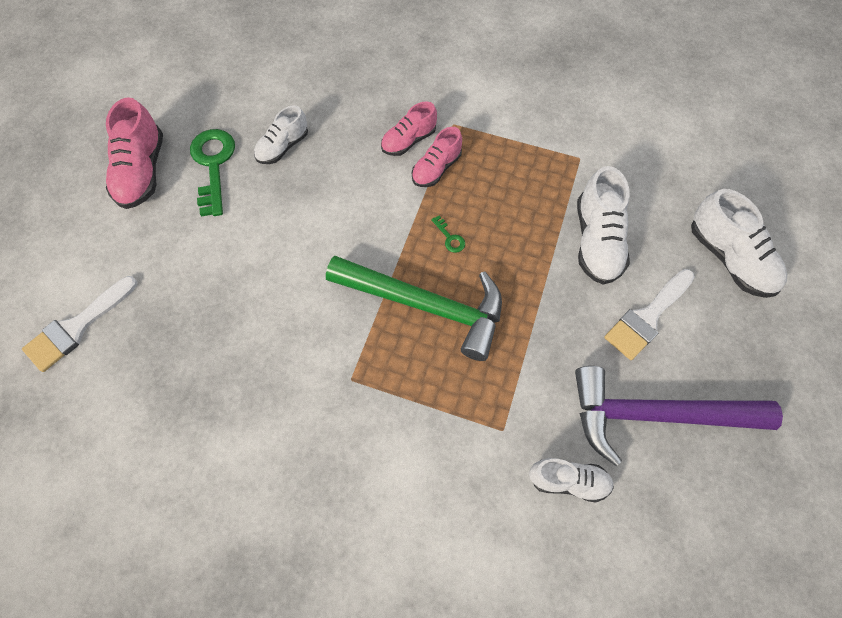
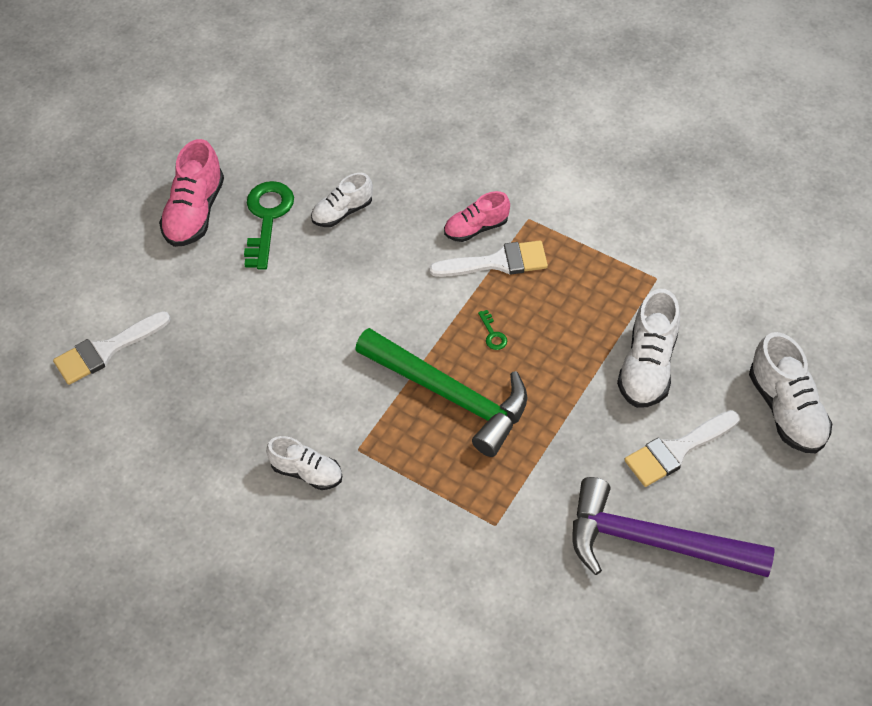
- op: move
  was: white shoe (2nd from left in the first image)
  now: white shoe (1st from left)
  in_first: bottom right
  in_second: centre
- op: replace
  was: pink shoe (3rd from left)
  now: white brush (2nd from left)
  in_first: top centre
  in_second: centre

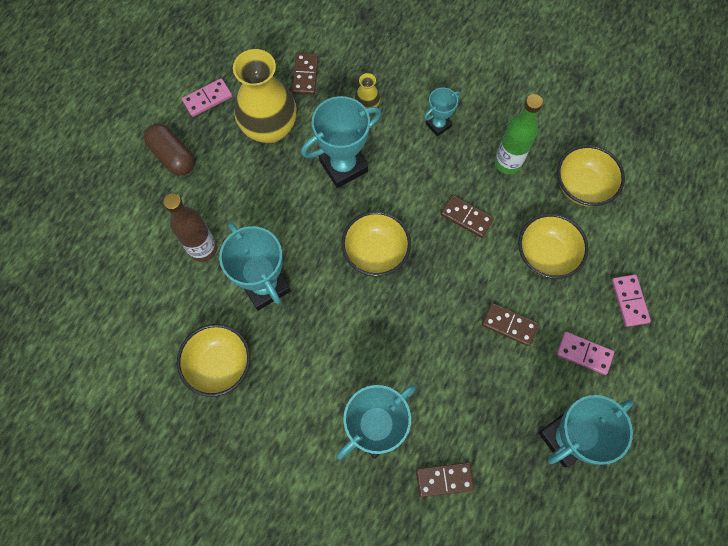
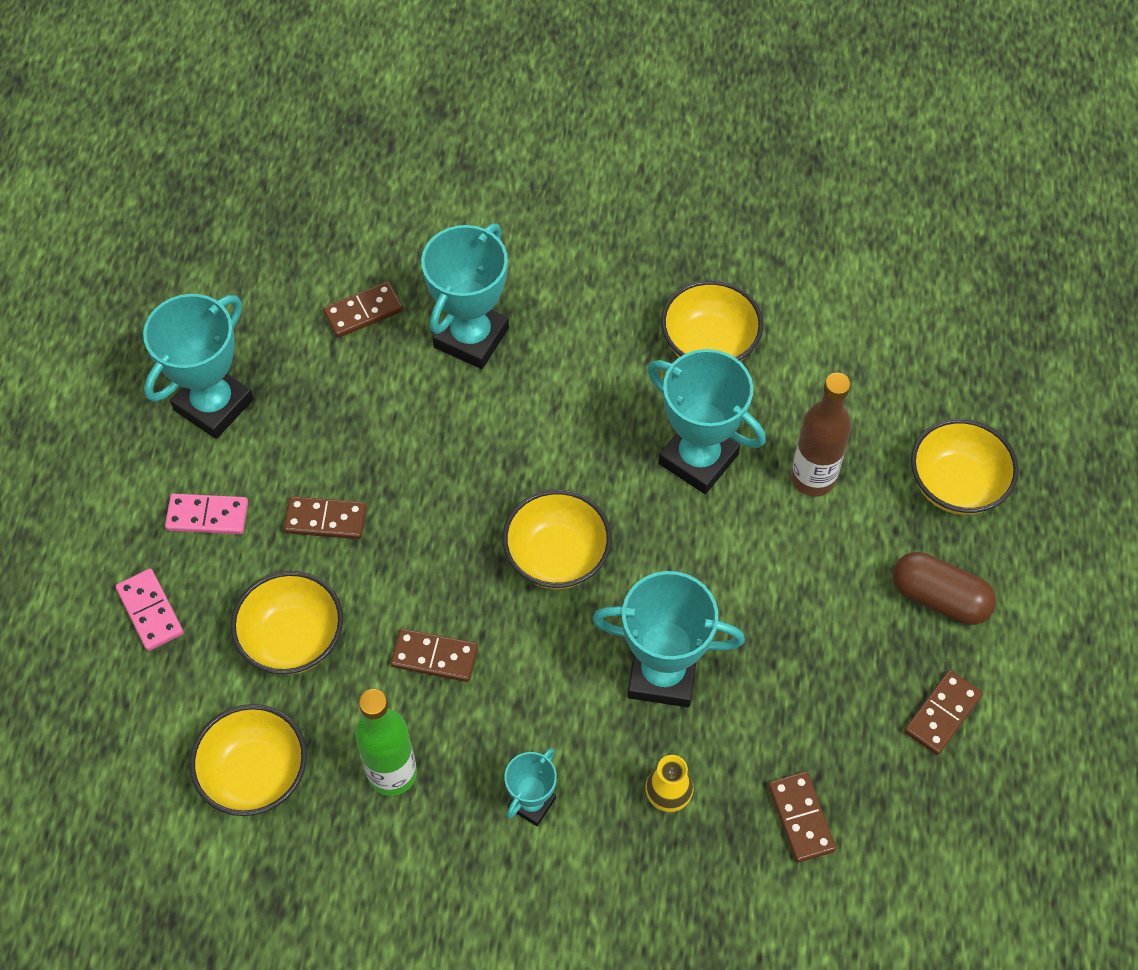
- op: rotate
  was: turquoise trophy (2nd from left in the first image)
  in_first: top centre
  in_second: centre
  clockwise: 60
- op: recolor
  was: pink domino (1st from left)
  now: brown domino (5th from left)
  in_first: top left
  in_second: bottom right
- op: insert
  now: yellow bowl (5th from left)
  in_second: middle right
- op: delete
  was: yellow vase (1st from left)
  in_first: top centre

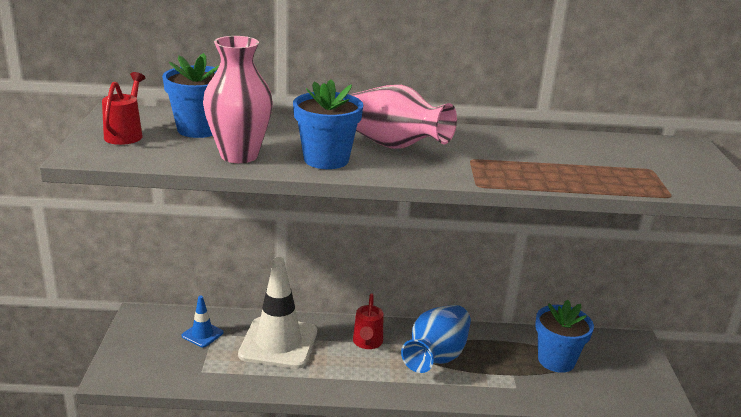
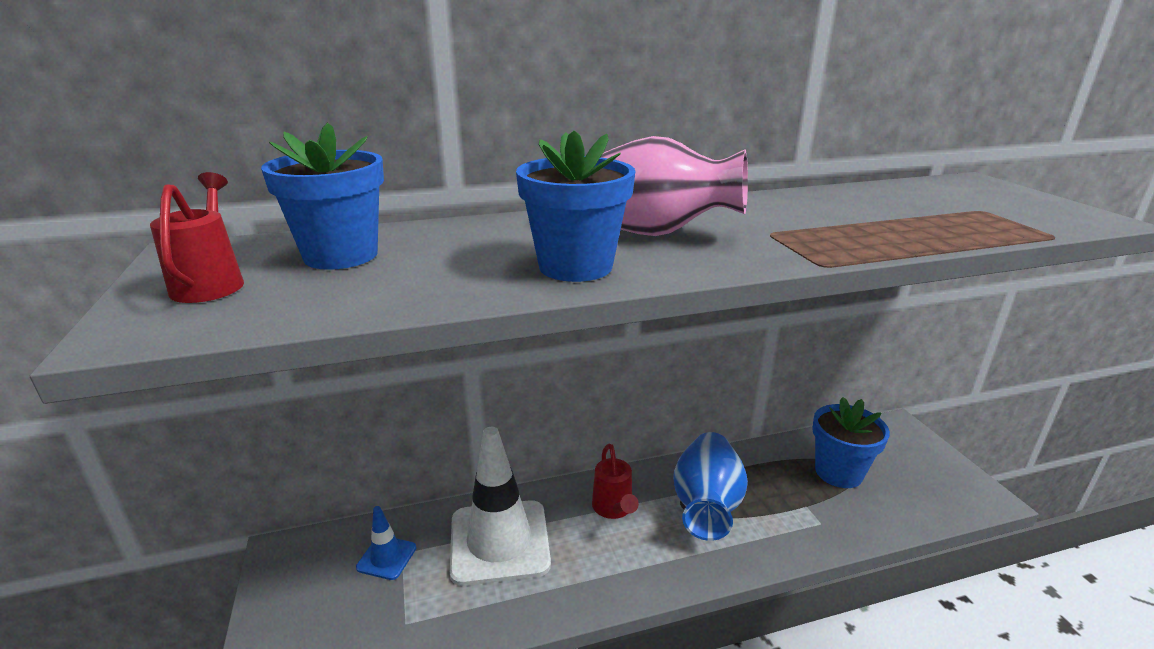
- op: delete
  was: pink vase (1st from left)
  in_first: top left

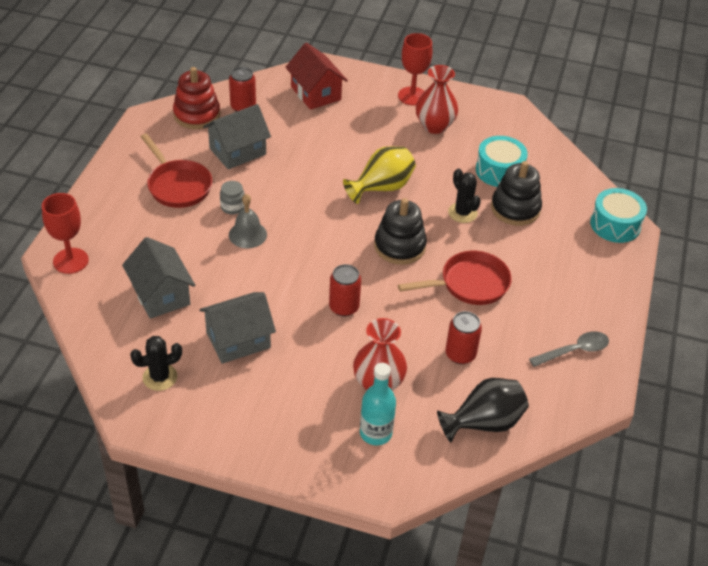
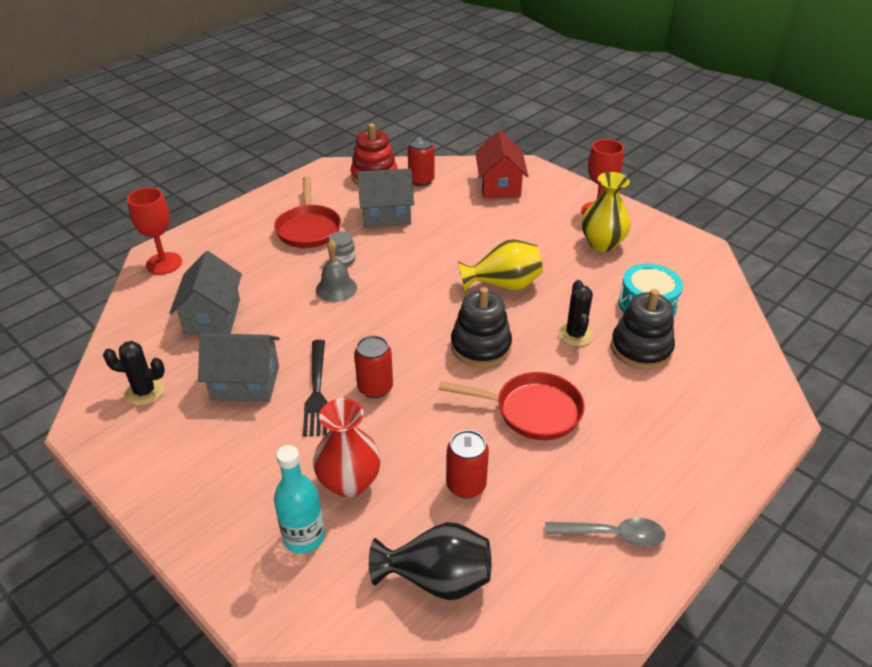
- op: insert
  now: black fork
  in_second: centre
- op: recolor
  was: red vase (2nd from left)
  now: yellow vase (2nd from left)
  in_first: top centre
  in_second: top right
- op: delete
  was: turquoise drum (2nd from left)
  in_first: middle right

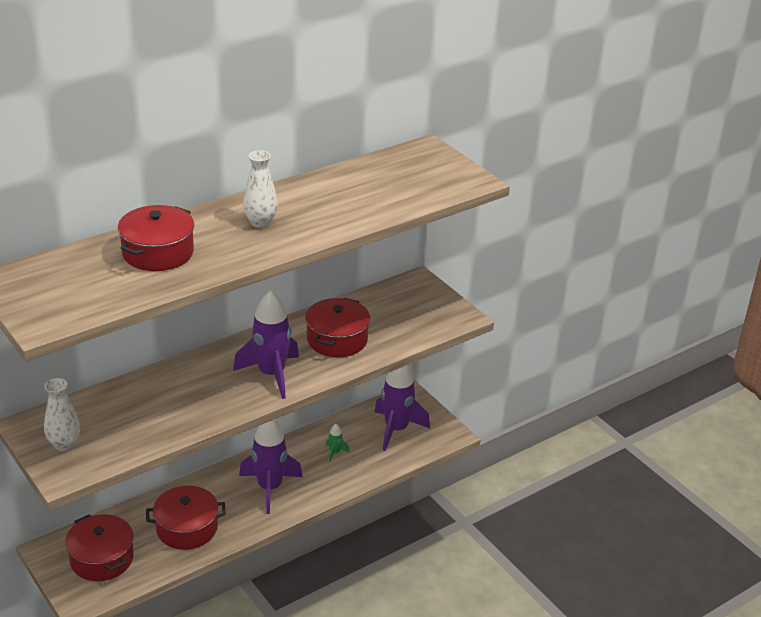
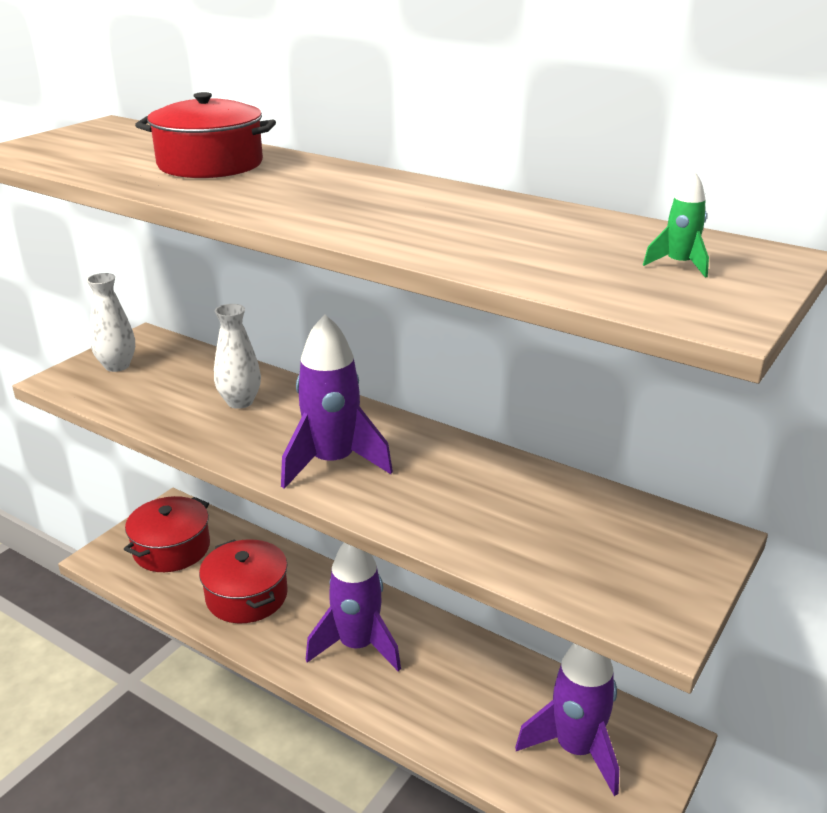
- op: move
  was: white vase (2nd from left)
  in_first: top centre
  in_second: middle left
- op: move
  was: green rocket
  in_first: bottom centre
  in_second: top right
- op: delete
  was: red pot (4th from left)
  in_first: centre

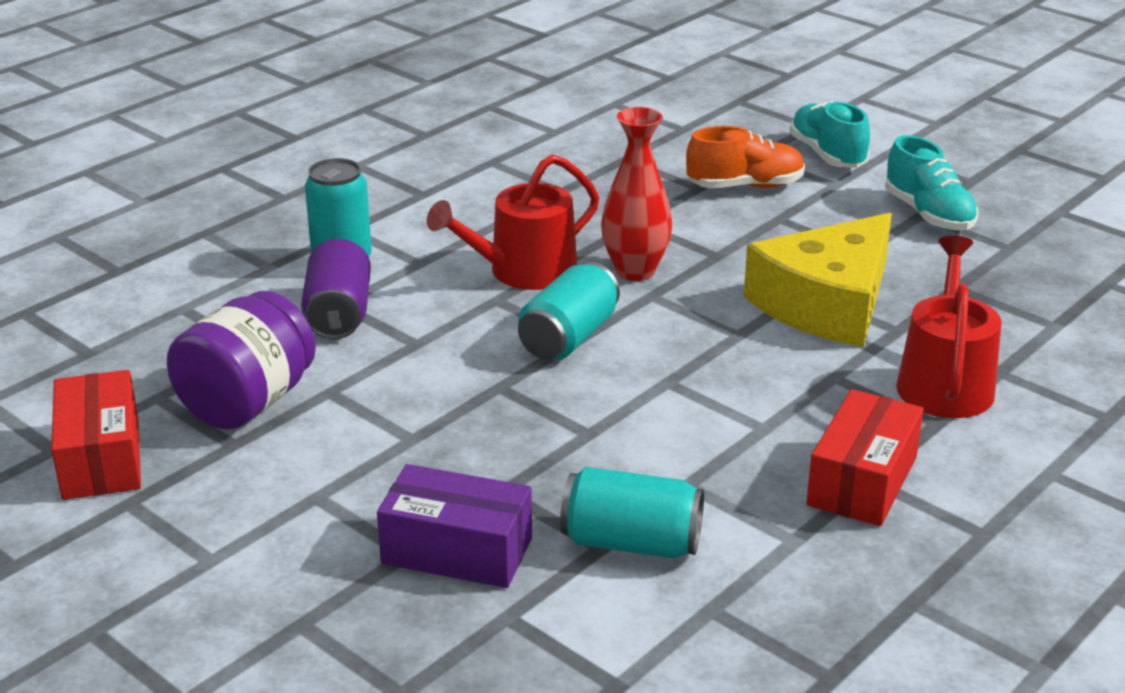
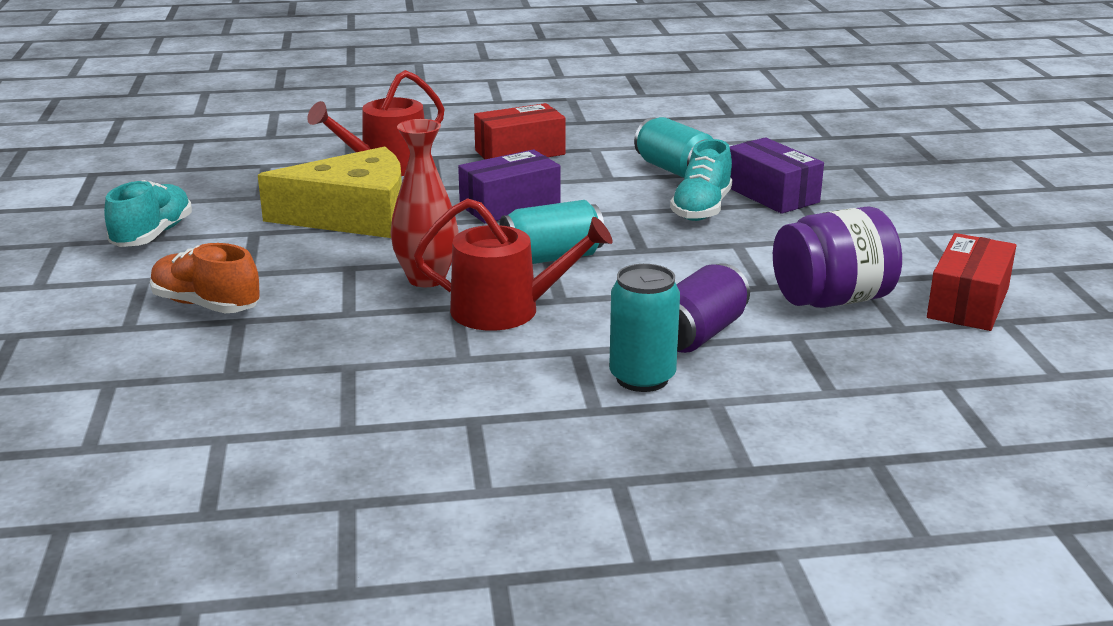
- op: insert
  now: purple box (1st from left)
  in_second: top centre
- op: move
  was: turquoise shoe (1st from left in the first image)
  now: turquoise shoe (2nd from left)
  in_first: top right
  in_second: top centre

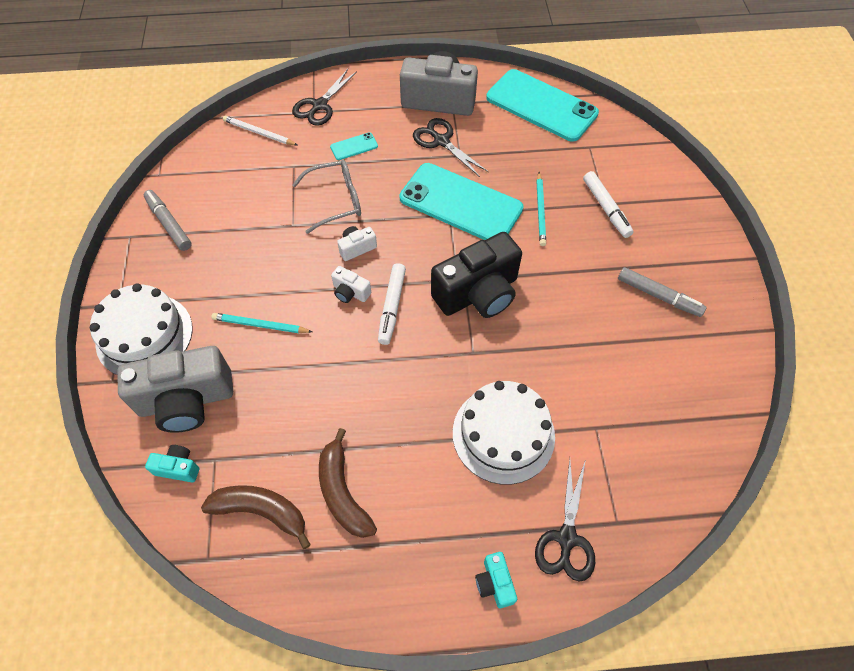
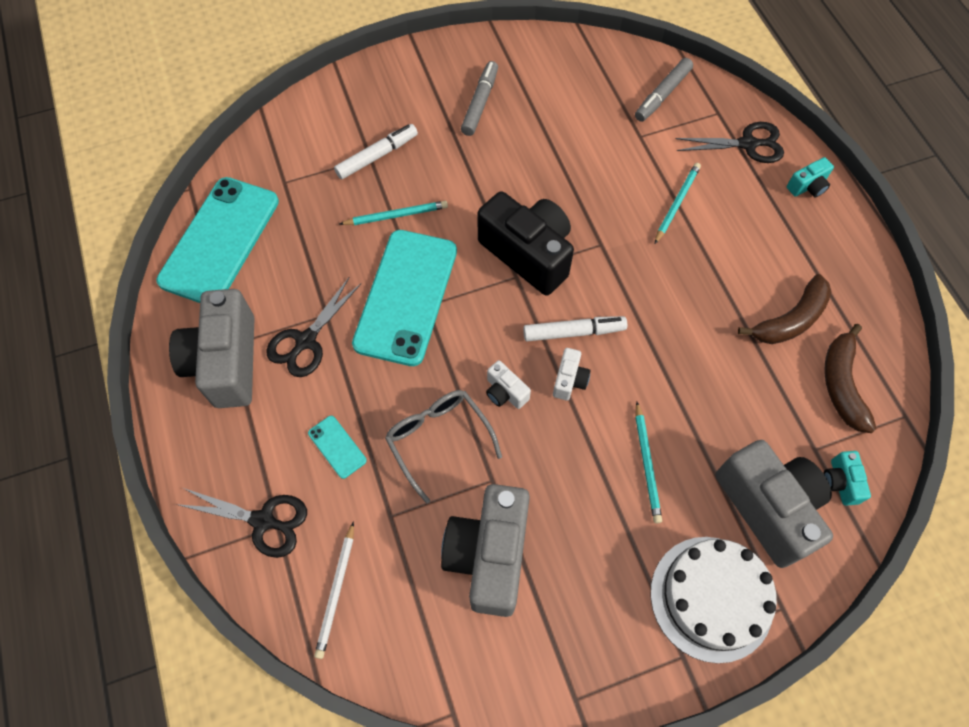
- op: insert
  now: grey camera (2nd from left)
  in_second: bottom centre
- op: move
  was: grey marker (1st from left in the first image)
  now: grey marker (2nd from left)
  in_first: top left
  in_second: top right
- op: replace
  was: white cake (2nd from left)
  now: turquoise pencil (3rd from left)
  in_first: centre
  in_second: top right

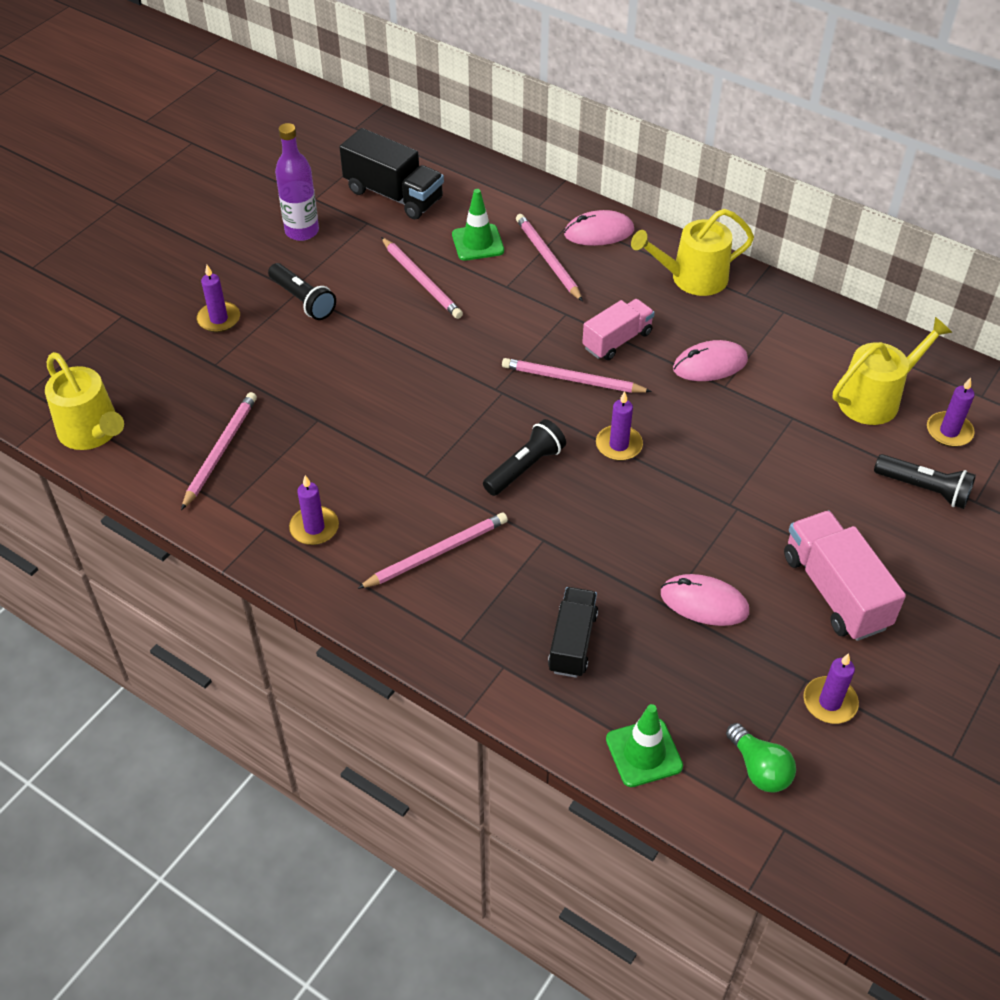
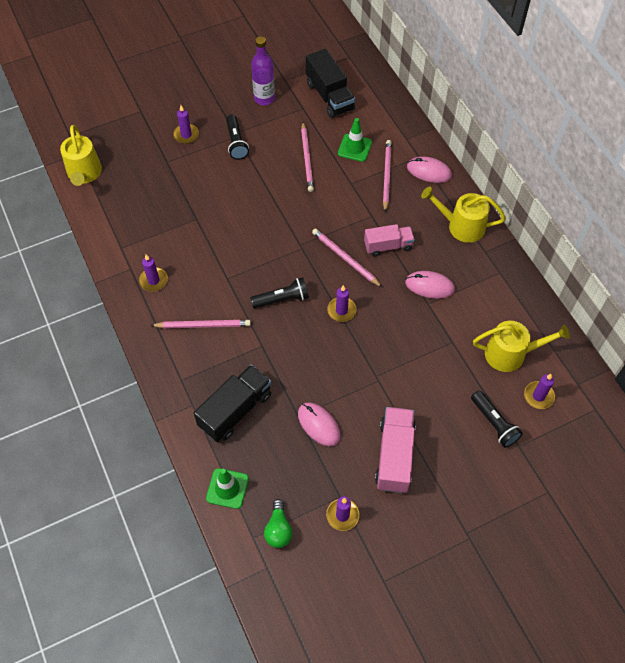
- op: resize
  was: black truck (2nd from left in the first image)
  in_first: centre
  in_second: centre
  ratio: 1.5
- op: delete
  was: pink pencil (1st from left)
  in_first: middle left

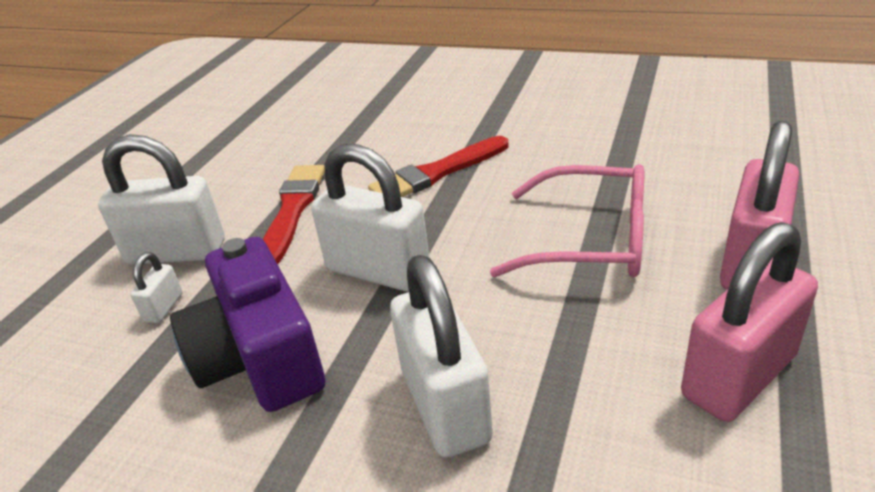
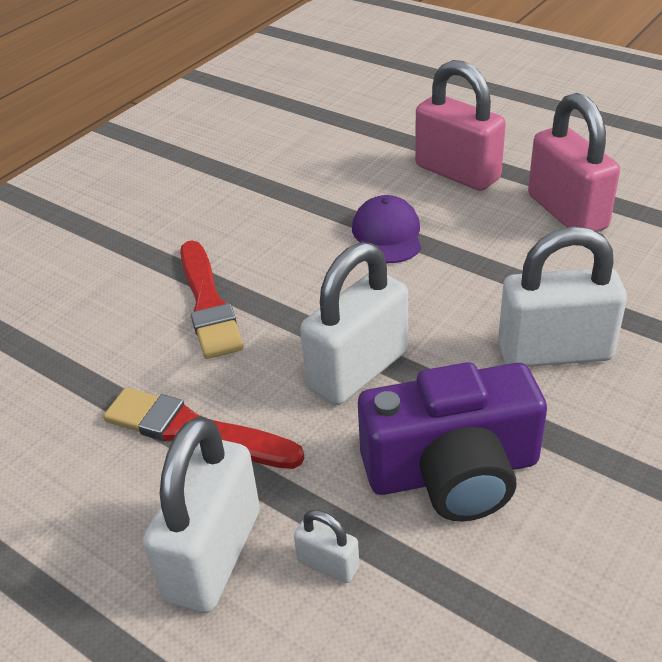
- op: replace
  was: pink glasses
  now: purple cap
  in_first: centre
  in_second: centre

